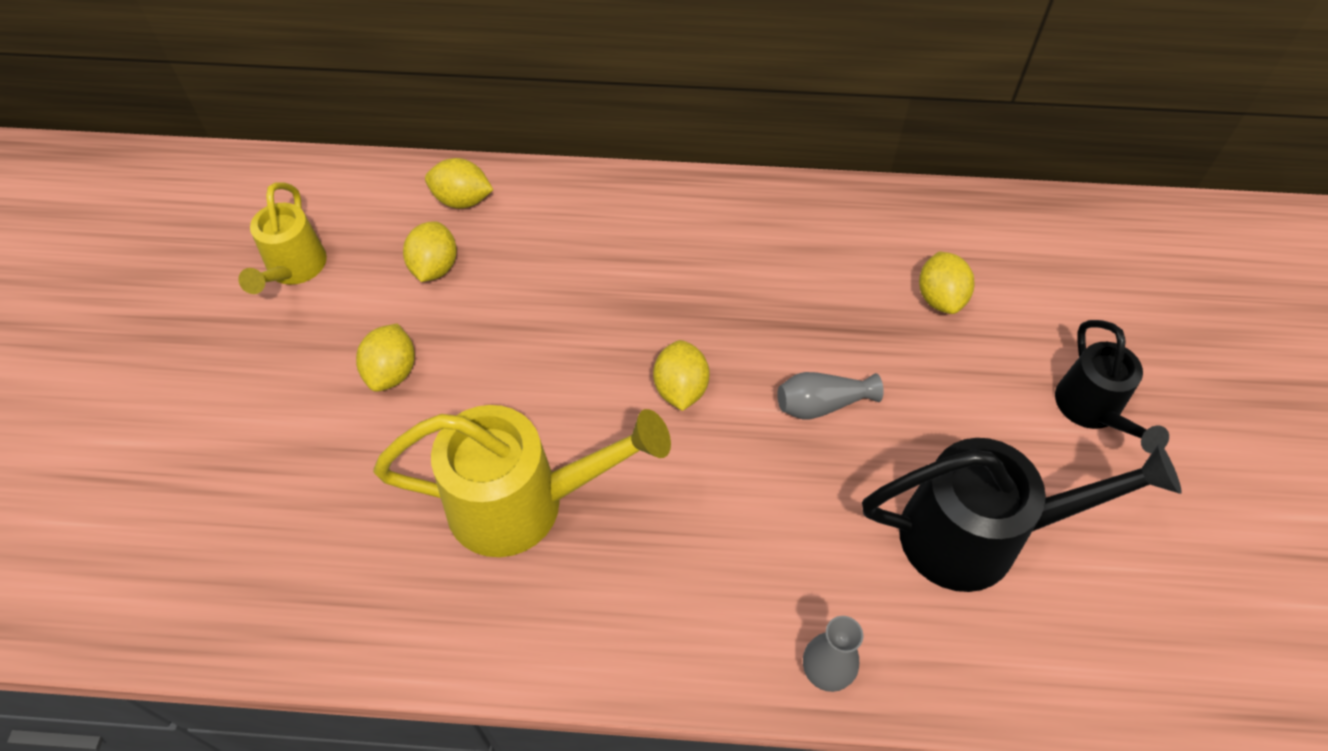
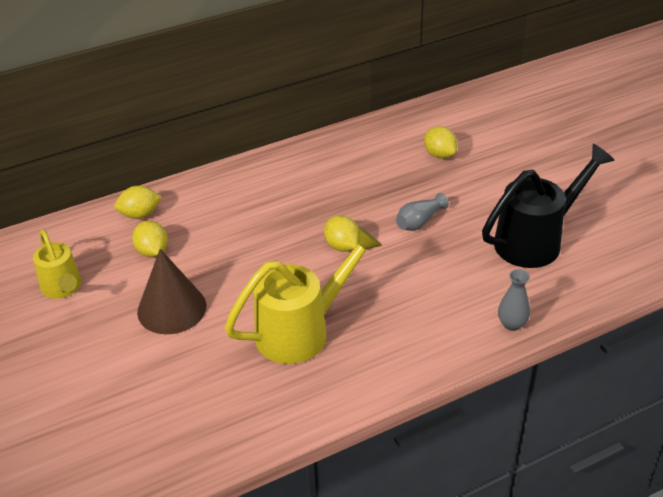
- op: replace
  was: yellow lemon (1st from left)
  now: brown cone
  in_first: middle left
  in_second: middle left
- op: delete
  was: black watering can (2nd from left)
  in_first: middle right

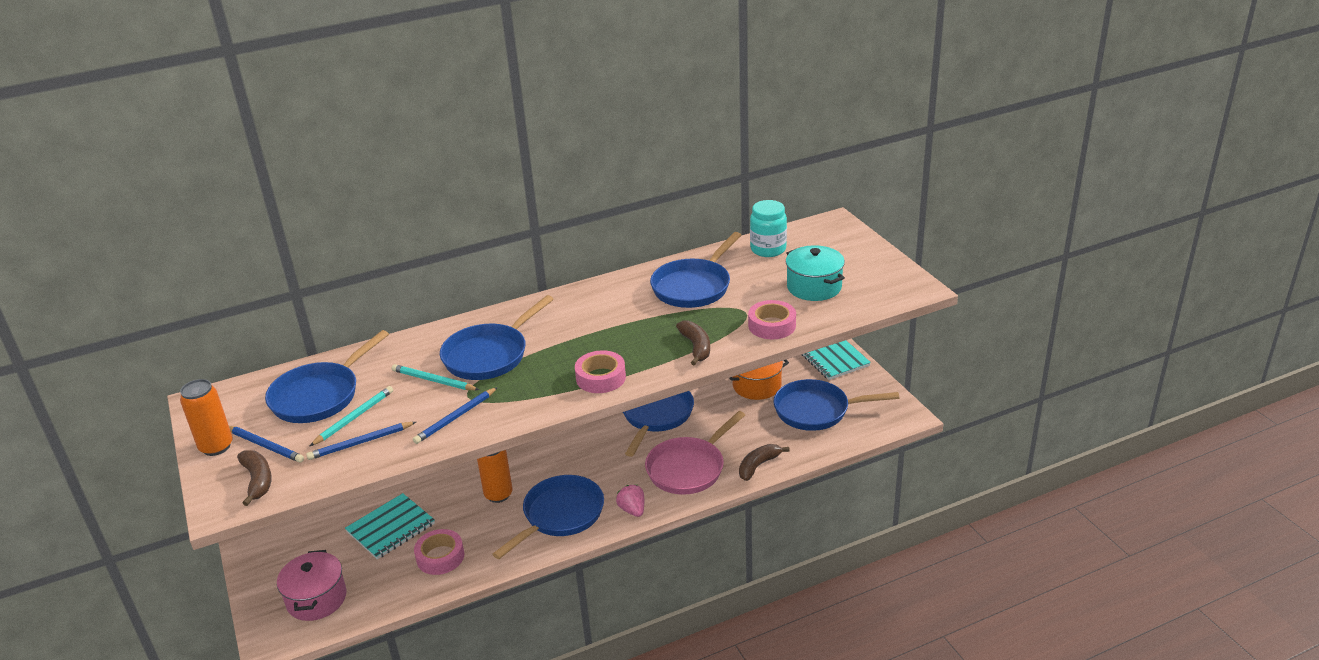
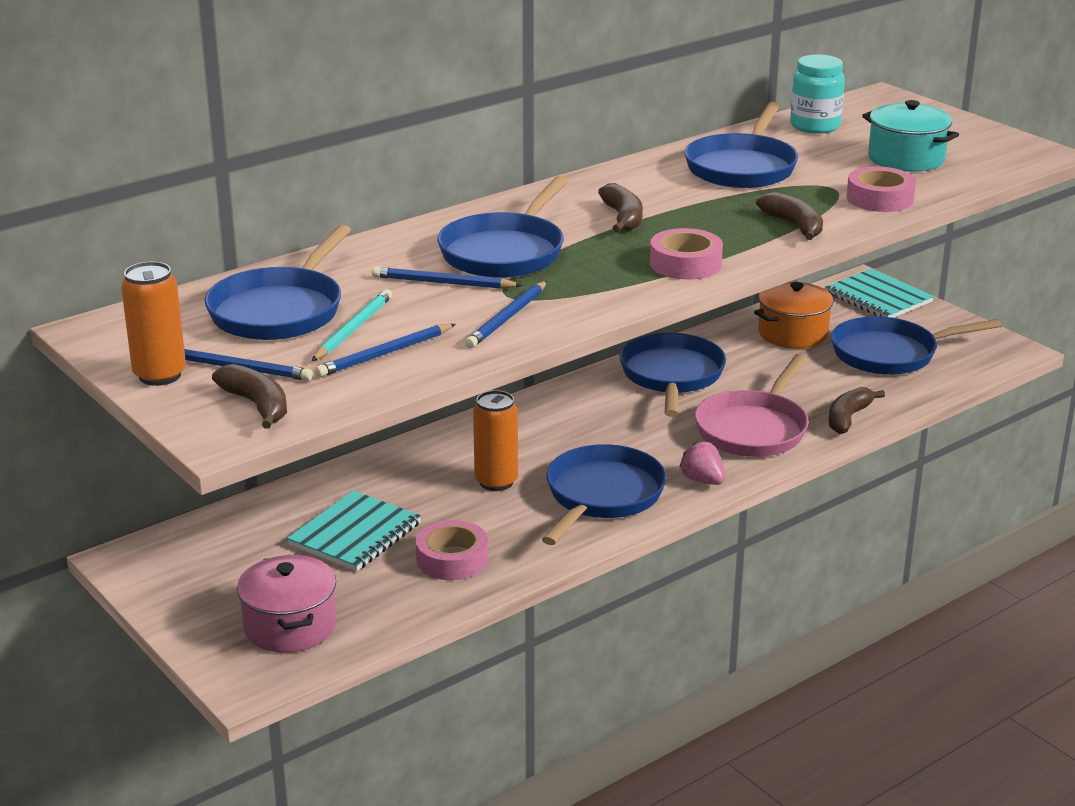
- op: recolor
  was: turquoise pencil (2nd from left)
  now: blue pencil (3rd from left)
  in_first: middle left
  in_second: centre
- op: insert
  now: brown banana (2nd from left)
  in_second: top centre

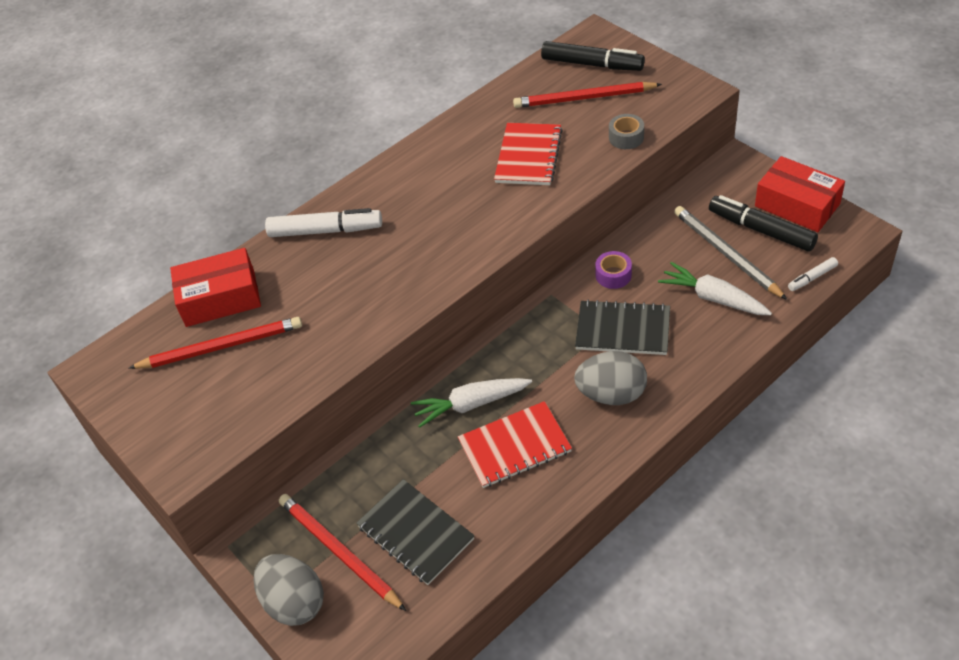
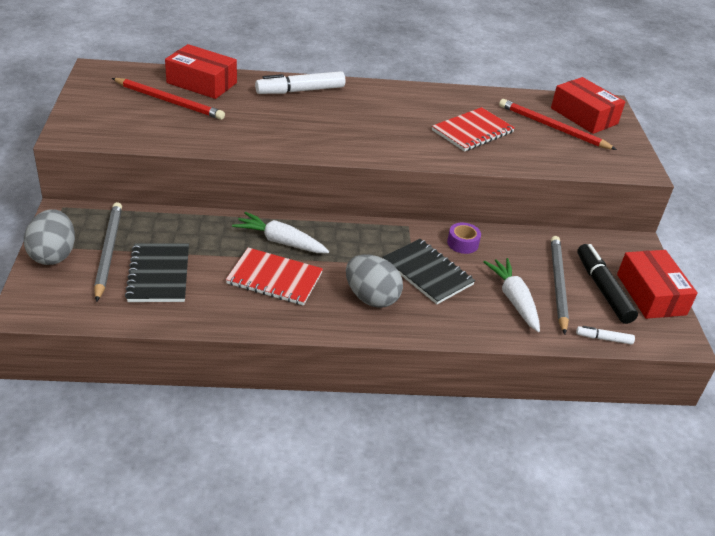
- op: recolor
  was: red pencil (2nd from left)
  now: grey pencil (1st from left)
  in_first: bottom centre
  in_second: middle left
- op: rotate
  was: white marker (1st from left)
  in_first: centre
  in_second: top centre
  clockwise: 120
- op: replace
  was: black marker (1st from left)
  now: red box (2nd from left)
  in_first: top centre
  in_second: top right
- op: delete
  was: grey tape
  in_first: top centre

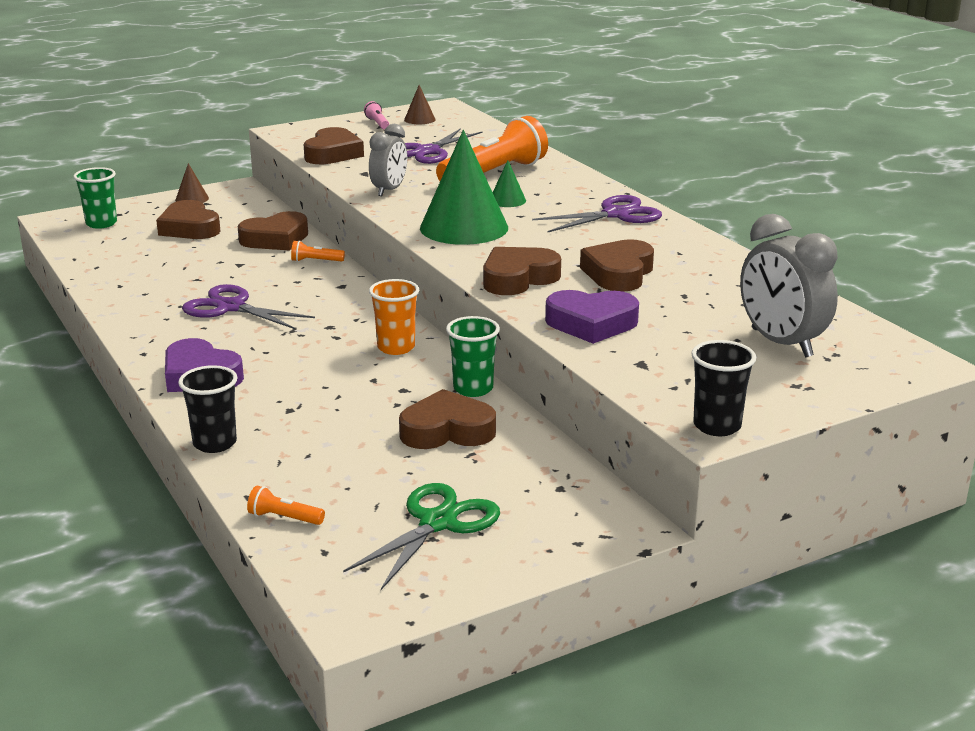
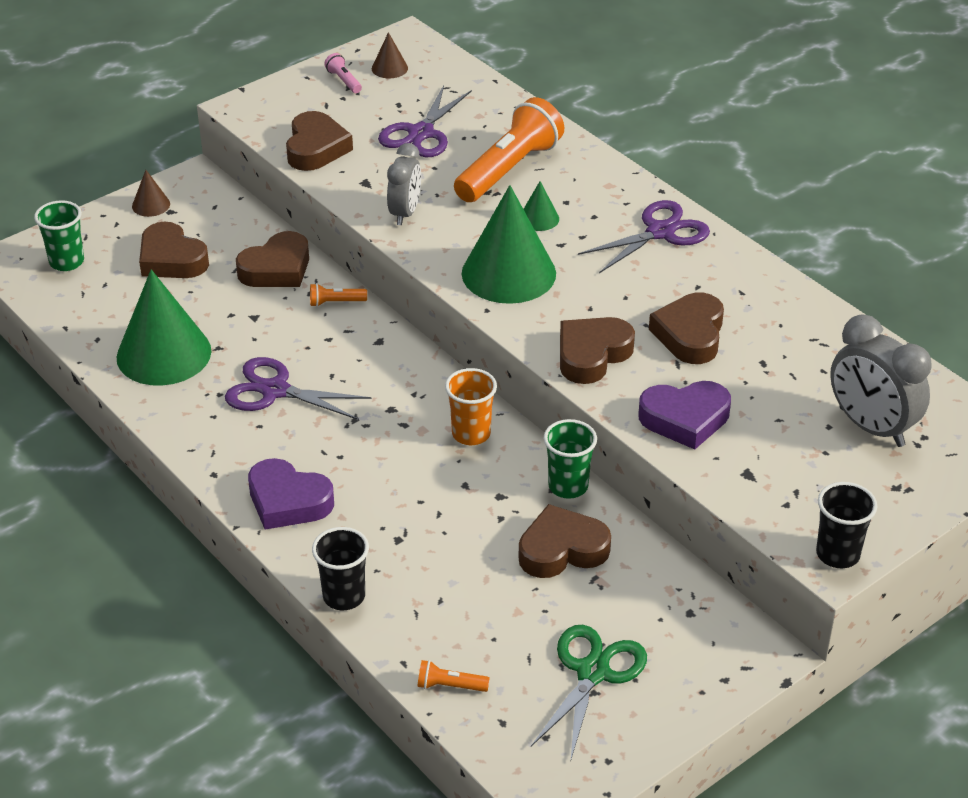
- op: insert
  now: green cone (1st from left)
  in_second: middle left

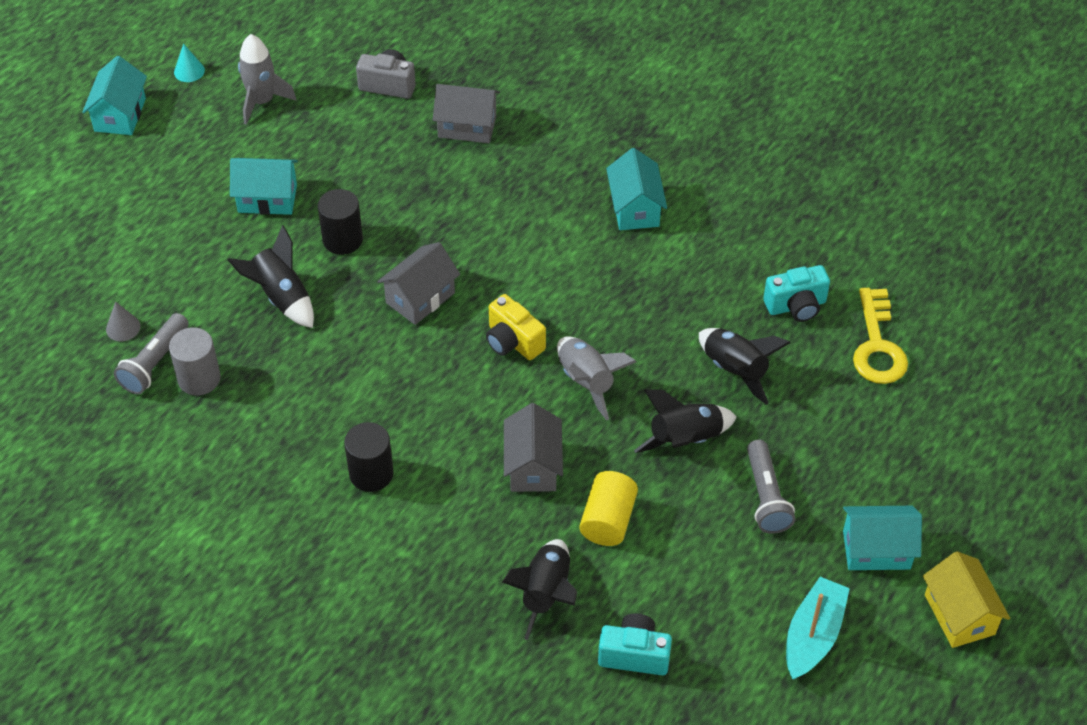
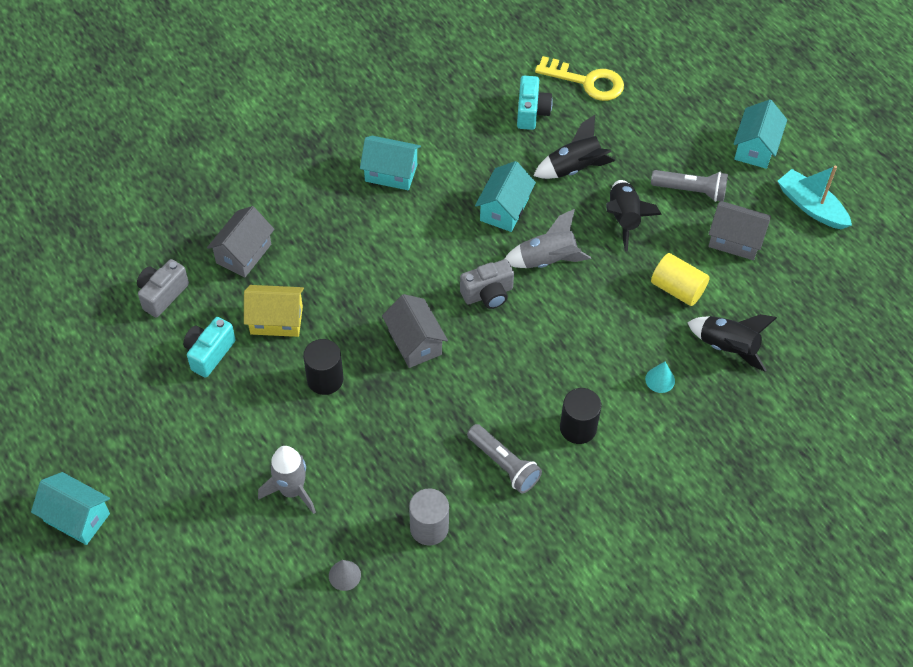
- op: move
  was: turquoise camera (1st from left)
  in_first: bottom centre
  in_second: middle left
- op: move
  was: yellow house
  in_first: bottom right
  in_second: middle left
- op: move
  was: grey rocket (1st from left)
  in_first: top left
  in_second: bottom left
- op: recolor
  was: yellow camera
  now: grey camera (2nd from left)
  in_first: centre
  in_second: centre
- op: move
  was: grey flashlight (1st from left)
  in_first: middle left
  in_second: bottom centre
- op: move
  was: turquoise house (2nd from left in the first image)
  now: turquoise house (3rd from left)
  in_first: top left
  in_second: top centre
- op: move
  was: turquoise cone
  in_first: top left
  in_second: middle right
- op: move
  was: grey house (3rd from left)
  in_first: centre
  in_second: middle right
- op: delete
  was: black rocket (1st from left)
  in_first: middle left

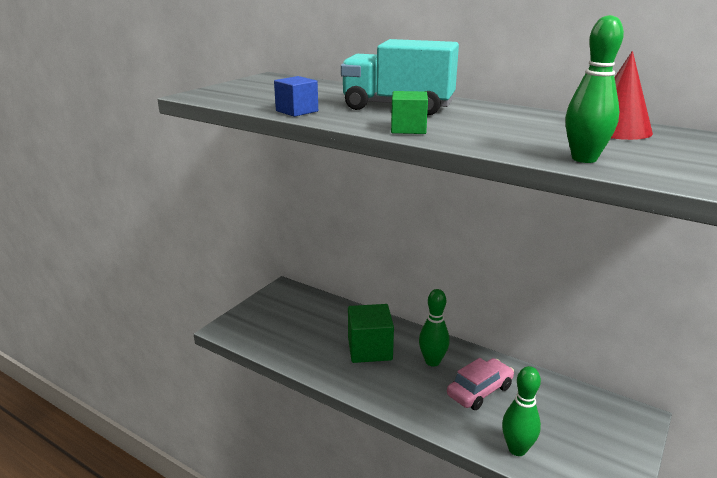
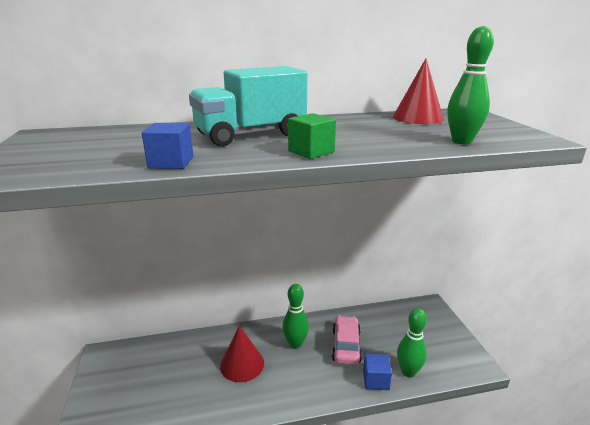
- op: replace
  was: green cube (1st from left)
  now: red cone (1st from left)
  in_first: bottom centre
  in_second: bottom centre
- op: insert
  now: blue cube (2nd from left)
  in_second: bottom centre

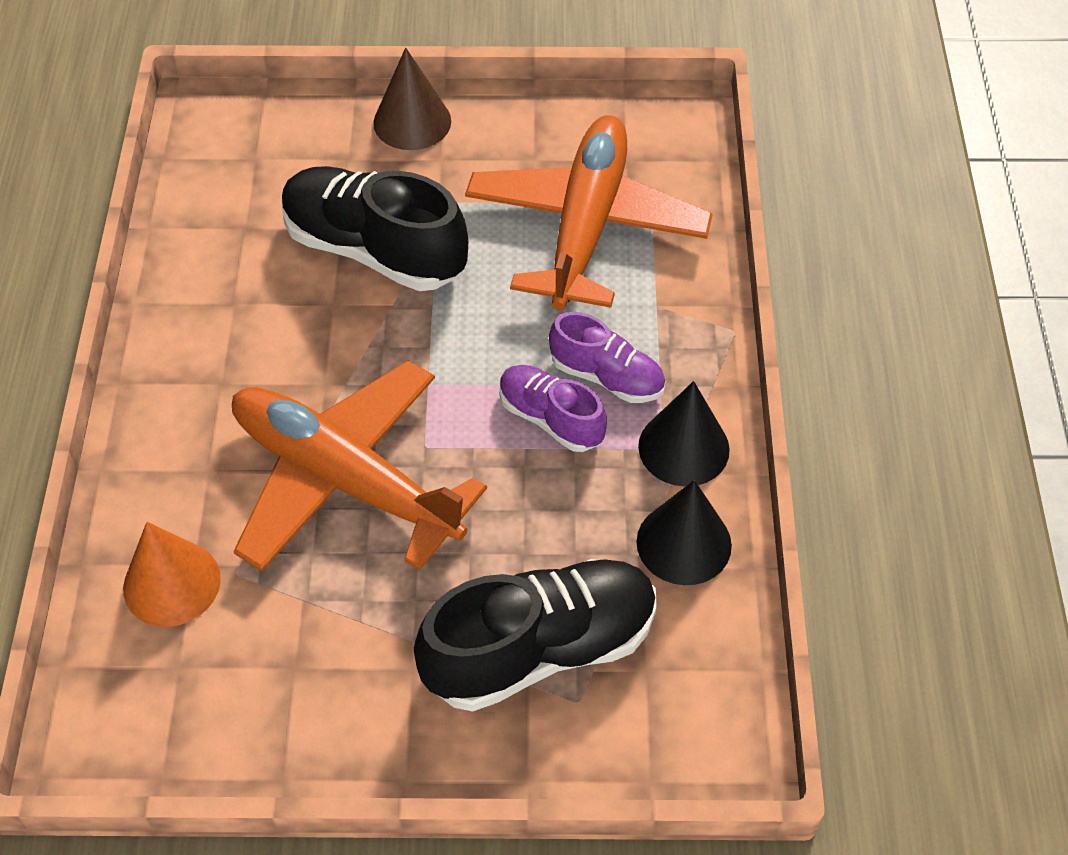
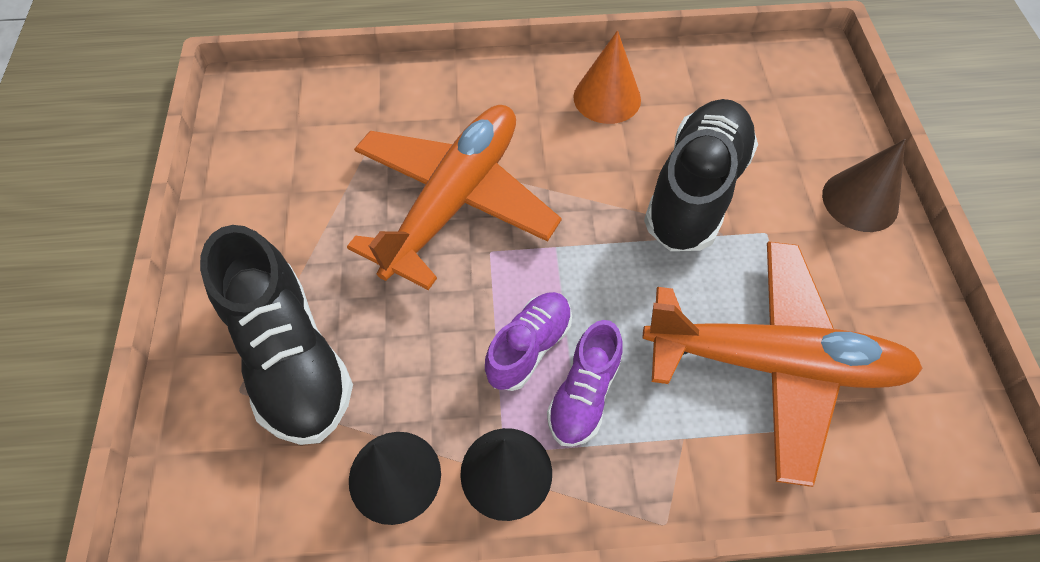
- op: move
  was: orange cone
  in_first: bottom left
  in_second: top centre

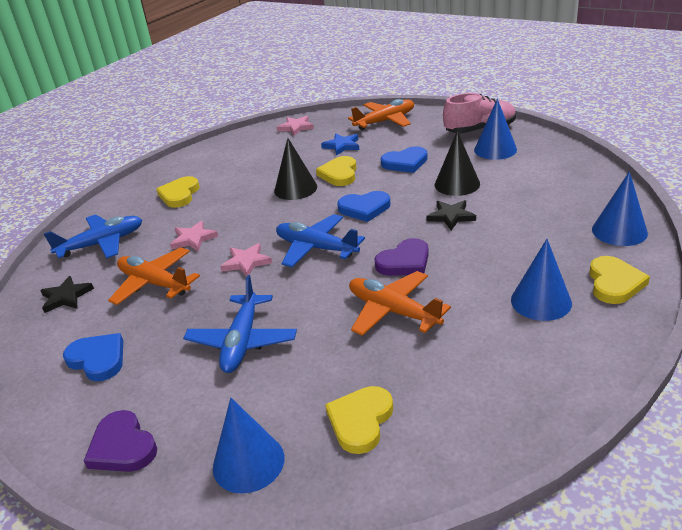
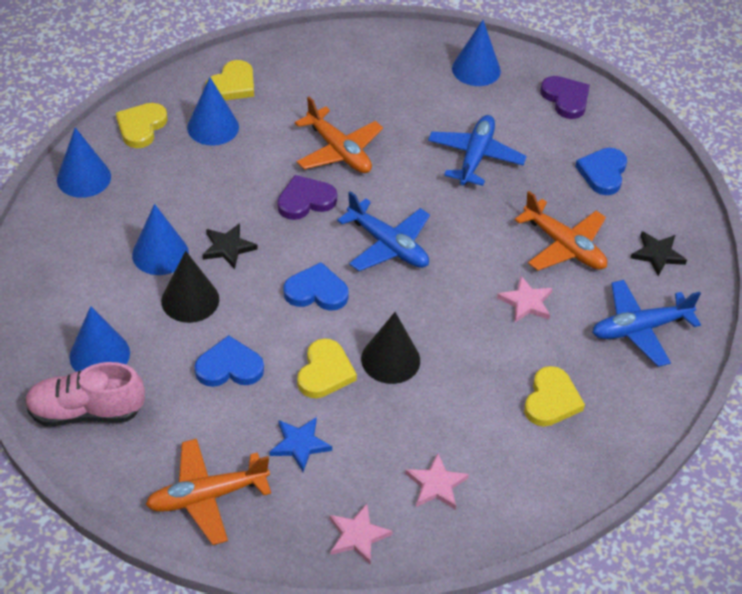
- op: insert
  now: blue cone (3rd from left)
  in_second: middle left
- op: move
  was: yellow heart (3rd from left in the first image)
  now: yellow heart (2nd from left)
  in_first: bottom centre
  in_second: top left
- op: move
  was: pink star (2nd from left)
  in_first: centre
  in_second: bottom centre
- op: rotate
  was: blue heart (1st from left in the first image)
  in_first: bottom left
  in_second: top right
  clockwise: 60

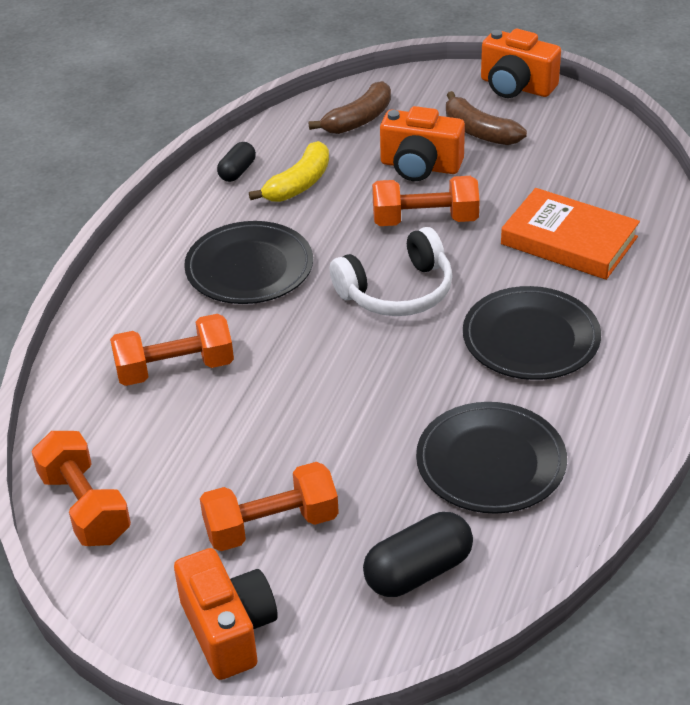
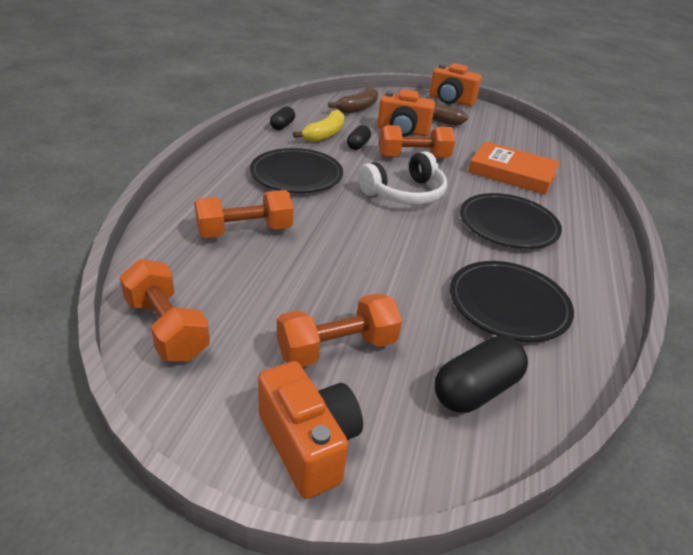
- op: insert
  now: black capsule (2nd from left)
  in_second: top centre

